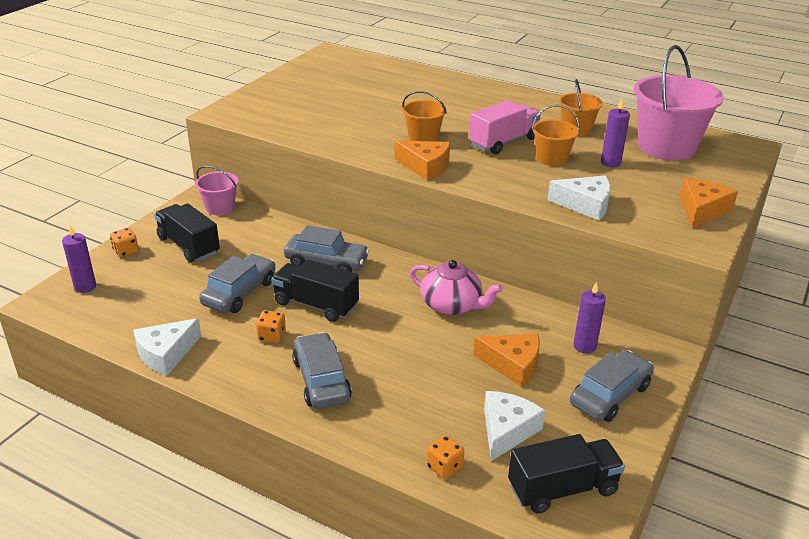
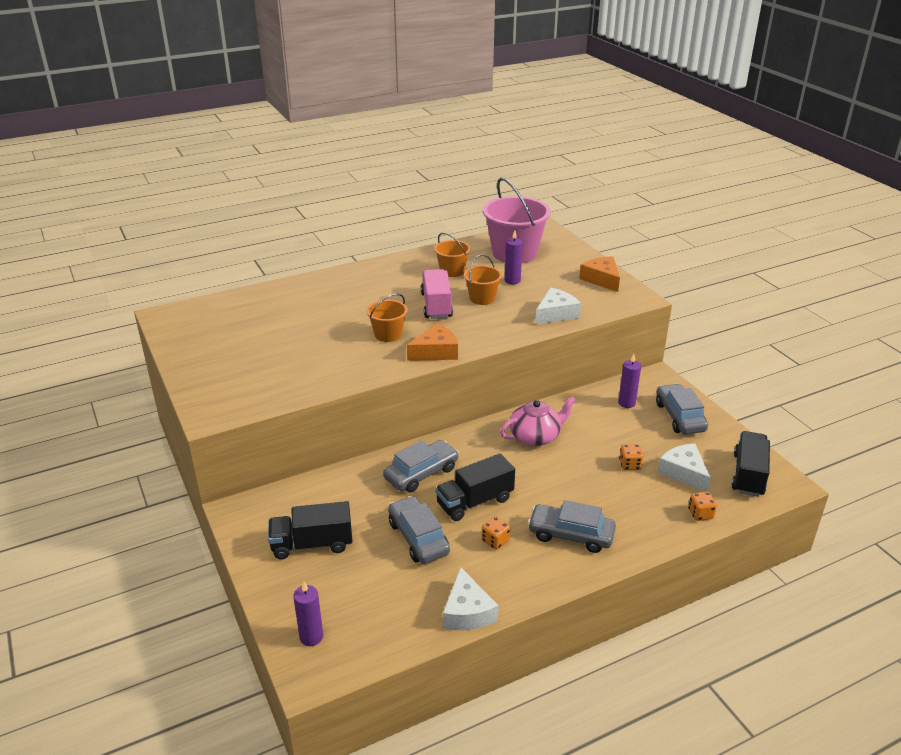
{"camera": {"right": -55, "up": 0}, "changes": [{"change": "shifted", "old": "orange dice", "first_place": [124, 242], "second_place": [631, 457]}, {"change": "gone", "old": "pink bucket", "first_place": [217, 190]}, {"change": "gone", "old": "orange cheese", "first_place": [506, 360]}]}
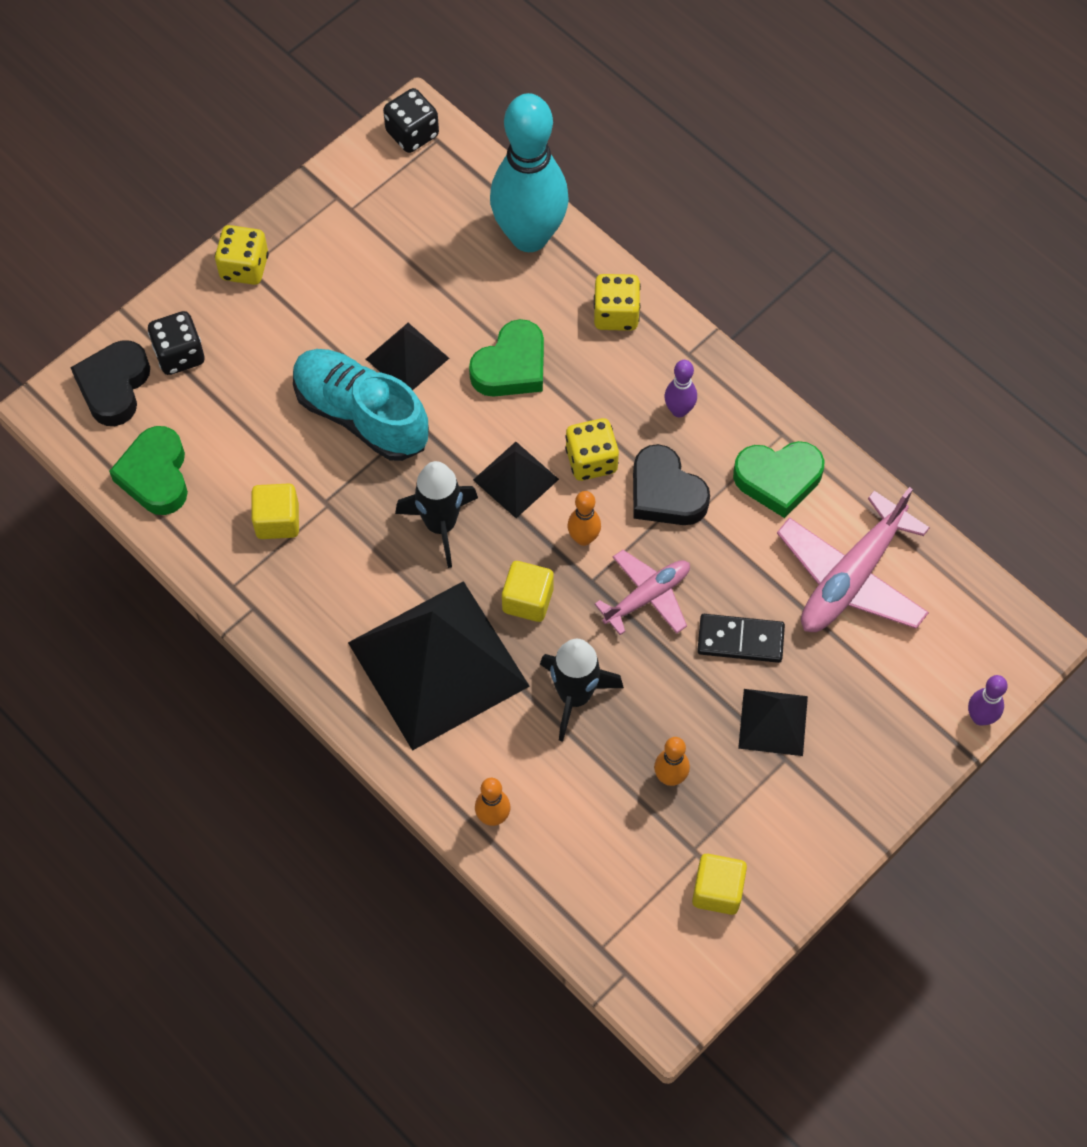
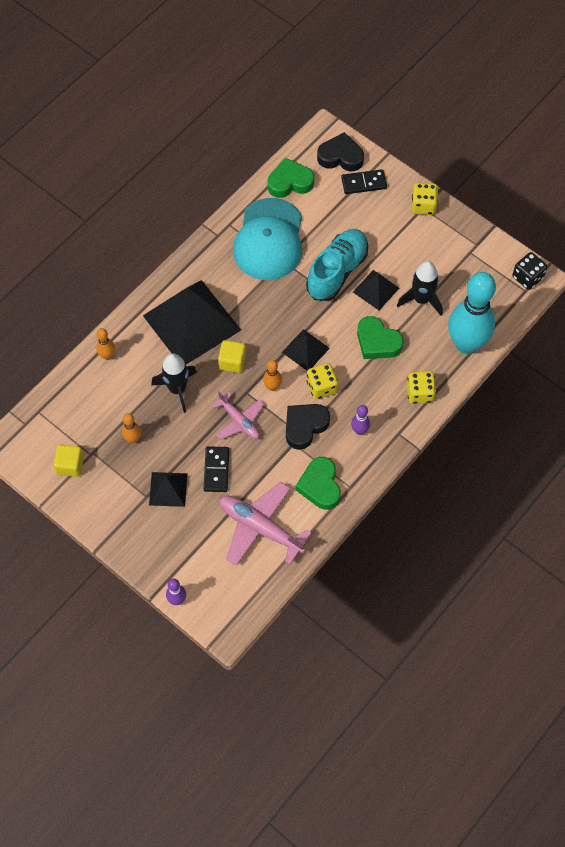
{"camera": {"right": 85, "up": 0}, "changes": [{"change": "swapped", "old": "black dice", "new": "black domino", "first_place": [176, 343], "second_place": [364, 181]}, {"change": "swapped", "old": "yellow cube", "new": "turquoise cap", "first_place": [275, 511], "second_place": [267, 239]}, {"change": "shifted", "old": "black rocket", "first_place": [436, 514], "second_place": [419, 288]}]}
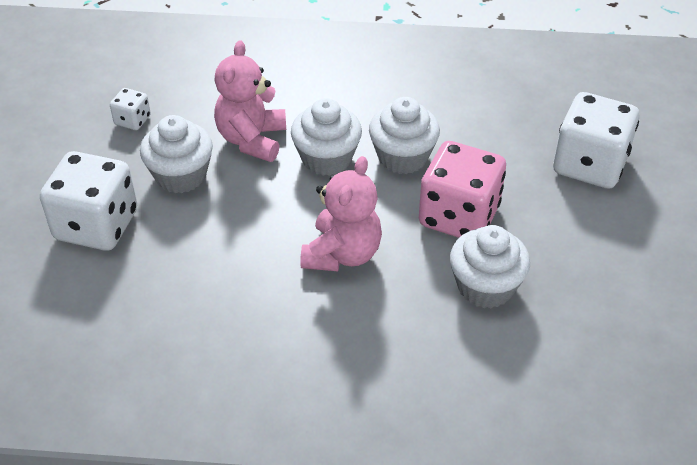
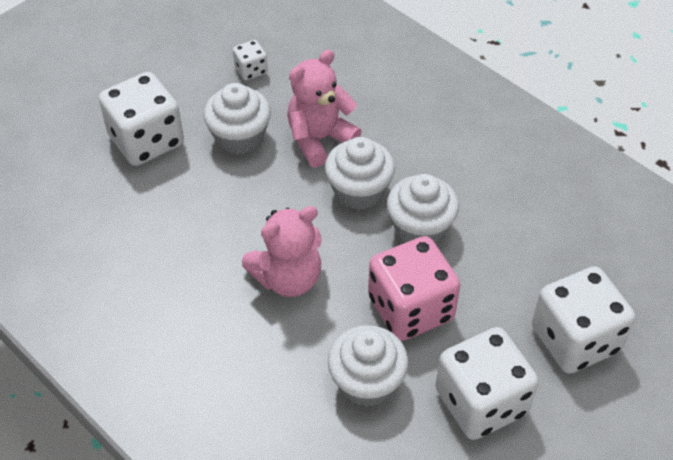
{"camera": {"right": 40, "up": 5}, "changes": [{"change": "new", "new": "white dice", "second_place": [487, 383]}]}
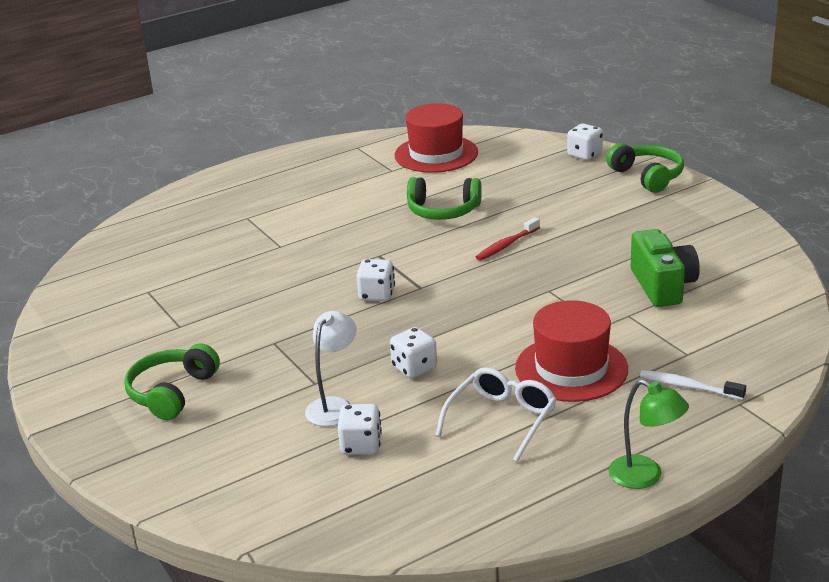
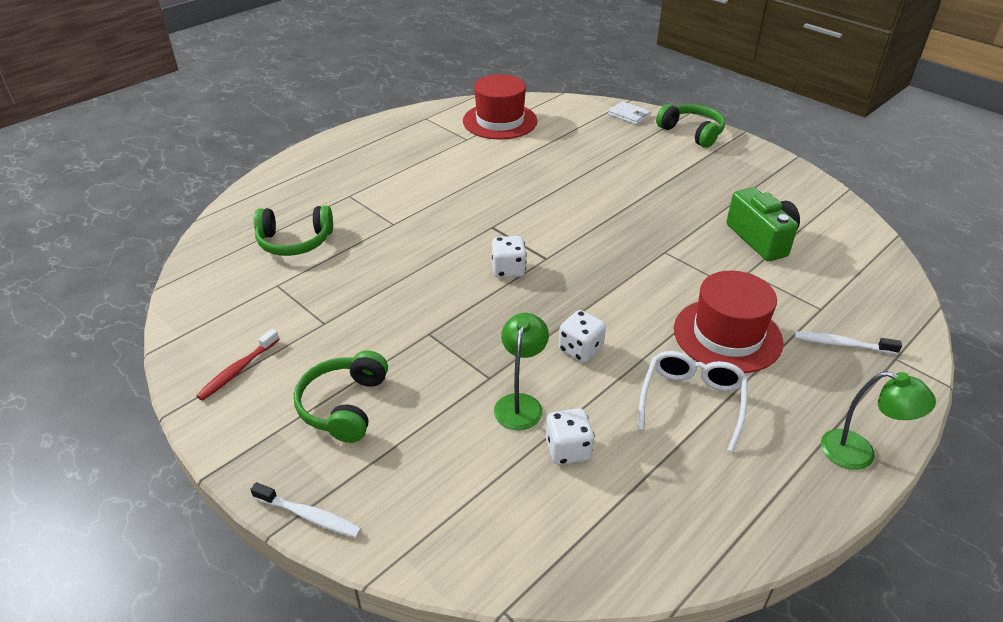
{"camera": {"right": -15, "up": 10}, "changes": [{"change": "repainted", "old": "white lamp", "new": "green lamp", "first_place": [331, 368], "second_place": [521, 371]}, {"change": "shifted", "old": "green headphones", "first_place": [444, 198], "second_place": [293, 231]}, {"change": "shifted", "old": "red toothbrush", "first_place": [508, 239], "second_place": [237, 365]}, {"change": "swapped", "old": "white dice", "new": "white wallet", "first_place": [585, 141], "second_place": [629, 113]}, {"change": "new", "new": "white toothbrush", "second_place": [306, 510]}]}
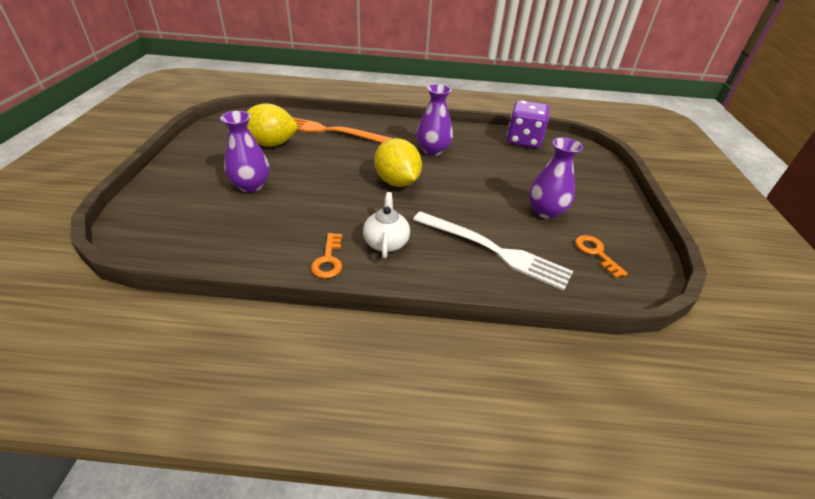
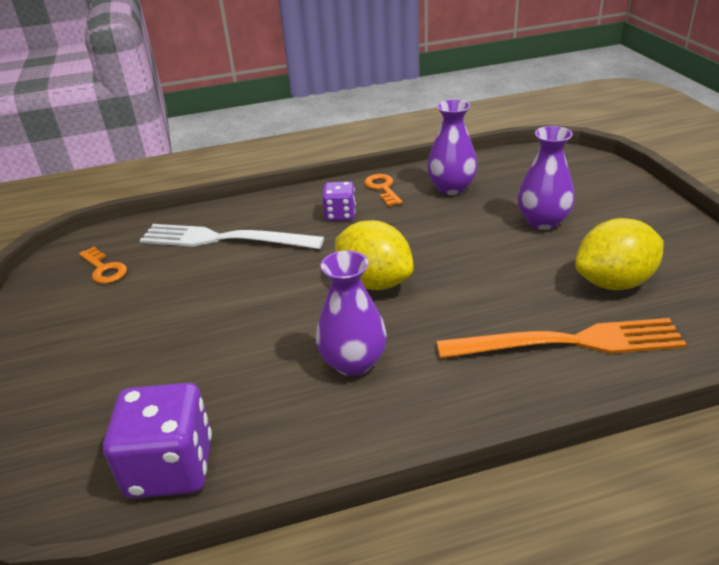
{"camera": {"right": 165, "up": -5}, "changes": [{"change": "swapped", "old": "white teapot", "new": "purple dice", "first_place": [386, 225], "second_place": [339, 201]}, {"change": "shifted", "old": "purple vase", "first_place": [556, 178], "second_place": [452, 147]}]}
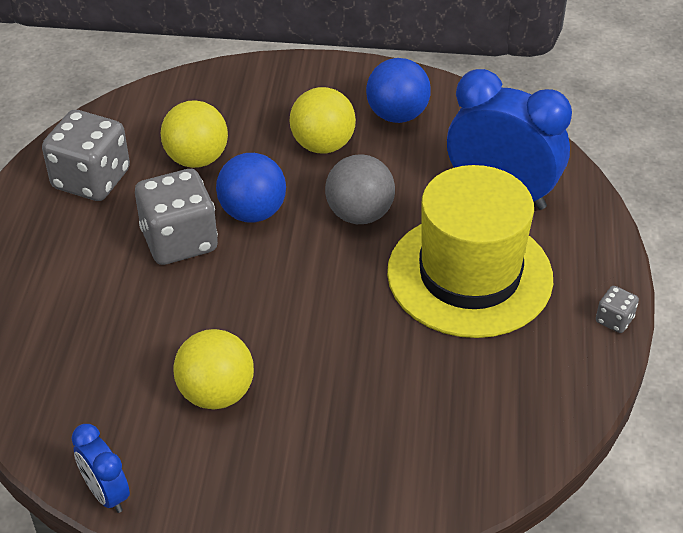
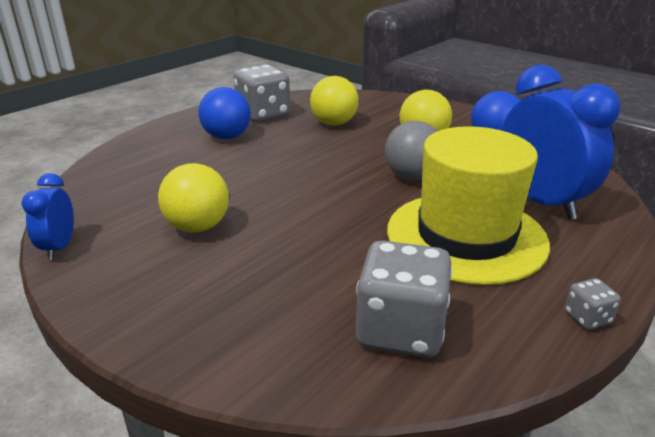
{"camera": {"right": 35, "up": -15}, "changes": [{"change": "shifted", "old": "grey dice", "first_place": [176, 217], "second_place": [404, 298]}, {"change": "shifted", "old": "blue ball", "first_place": [251, 187], "second_place": [224, 113]}]}
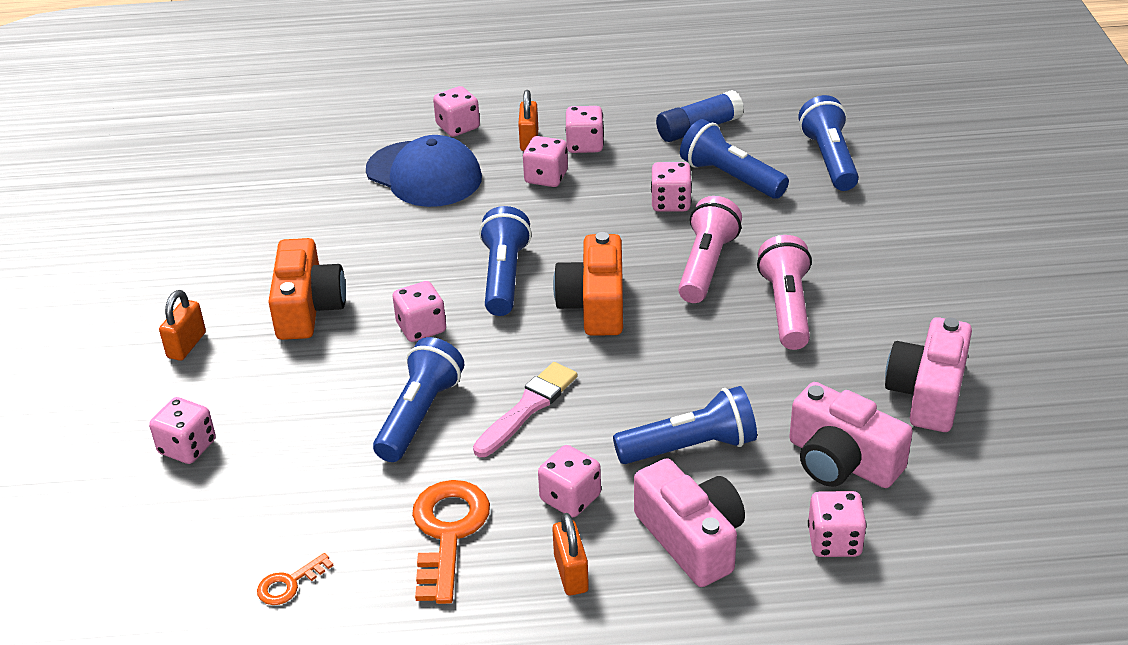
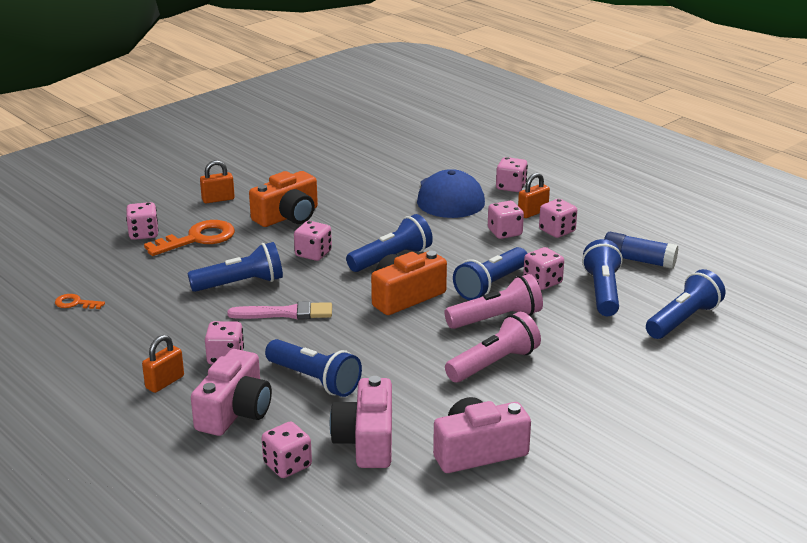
{"camera": {"right": 50, "up": -10}, "changes": [{"change": "shifted", "old": "orange key", "first_place": [451, 542], "second_place": [189, 238]}, {"change": "new", "new": "blue flashlight", "second_place": [490, 273]}]}
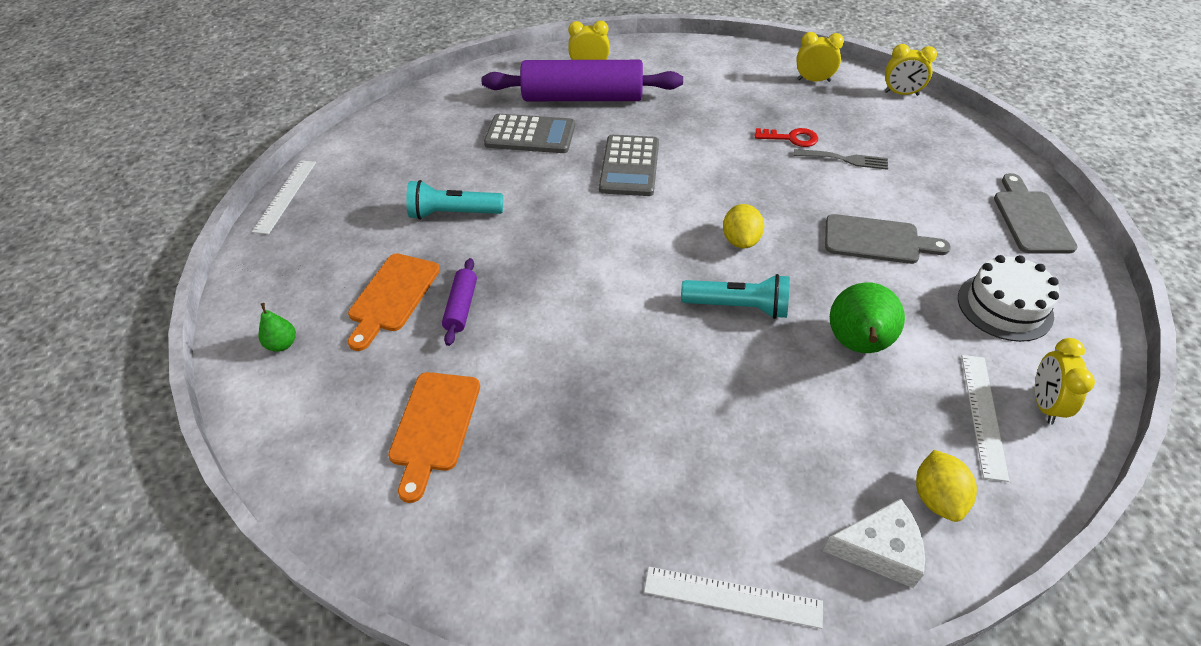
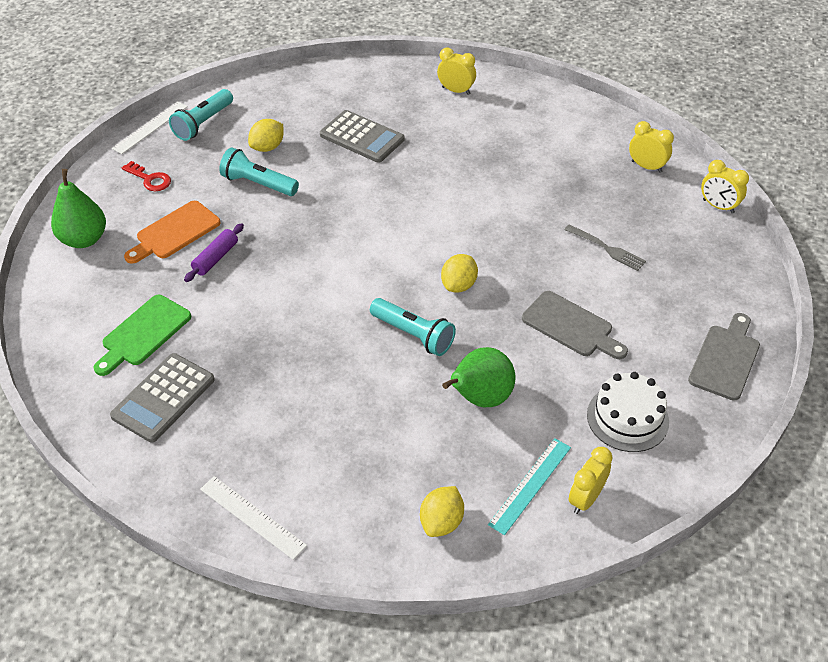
{"camera": {"right": 25, "up": 0}, "changes": [{"change": "scaled", "old": "green pear", "first_place": [277, 327], "second_place": [78, 208], "factor": 1.98}, {"change": "repainted", "old": "orange cutting board", "new": "green cutting board", "first_place": [434, 437], "second_place": [142, 335]}, {"change": "gone", "old": "purple rolling pin", "first_place": [582, 80]}, {"change": "shifted", "old": "grey calculator", "first_place": [629, 165], "second_place": [162, 398]}, {"change": "shifted", "old": "red key", "first_place": [786, 137], "second_place": [146, 176]}, {"change": "gone", "old": "white cheese", "first_place": [874, 543]}, {"change": "repainted", "old": "white ruler", "new": "turquoise ruler", "first_place": [985, 418], "second_place": [529, 486]}, {"change": "new", "new": "turquoise flashlight", "second_place": [201, 115]}, {"change": "new", "new": "yellow lemon", "second_place": [266, 135]}]}
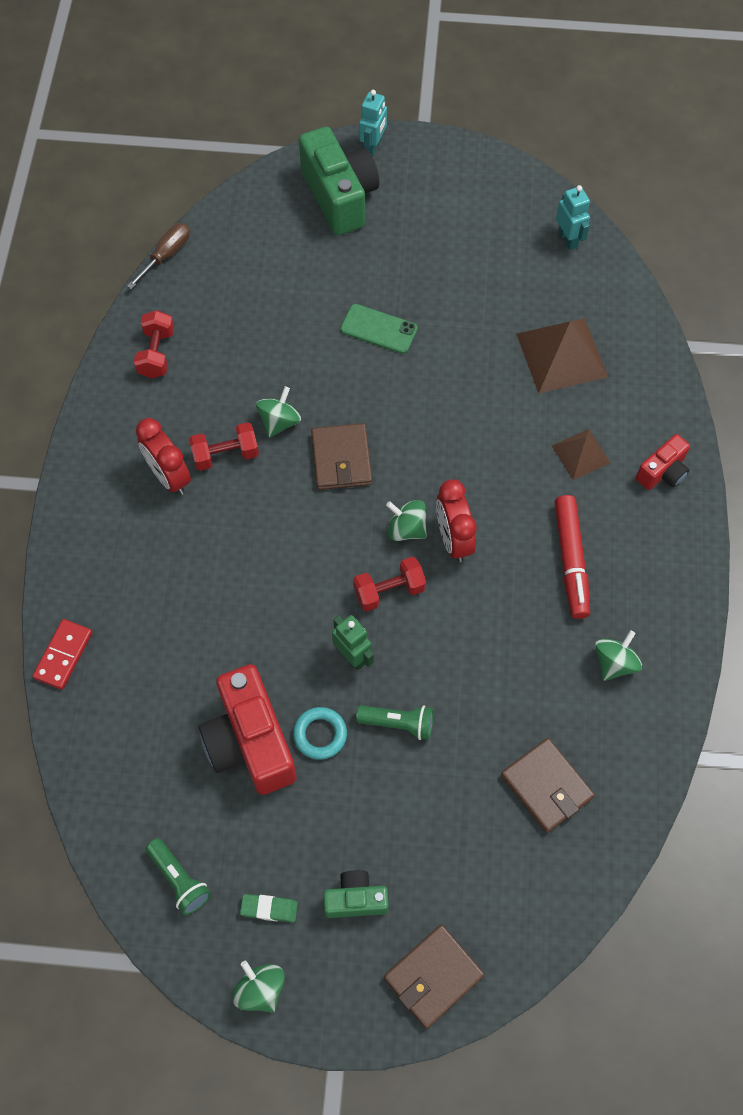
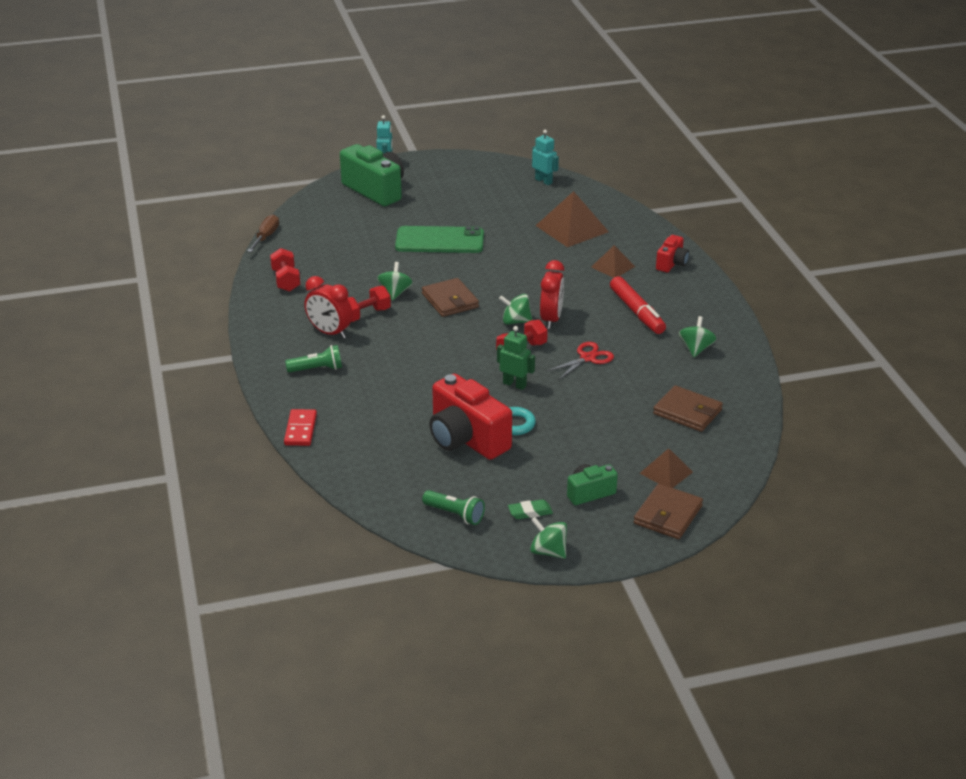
{"camera": {"right": -20, "up": -30}, "changes": [{"change": "scaled", "old": "green phone", "first_place": [379, 329], "second_place": [439, 239], "factor": 1.63}, {"change": "shifted", "old": "green flashlight", "first_place": [395, 722], "second_place": [313, 359]}, {"change": "rotated", "old": "red clock", "first_place": [456, 520], "second_place": [552, 294], "degrees": -135}, {"change": "new", "new": "red scissors", "second_place": [580, 361]}, {"change": "new", "new": "brown pyramid", "second_place": [666, 468]}]}
